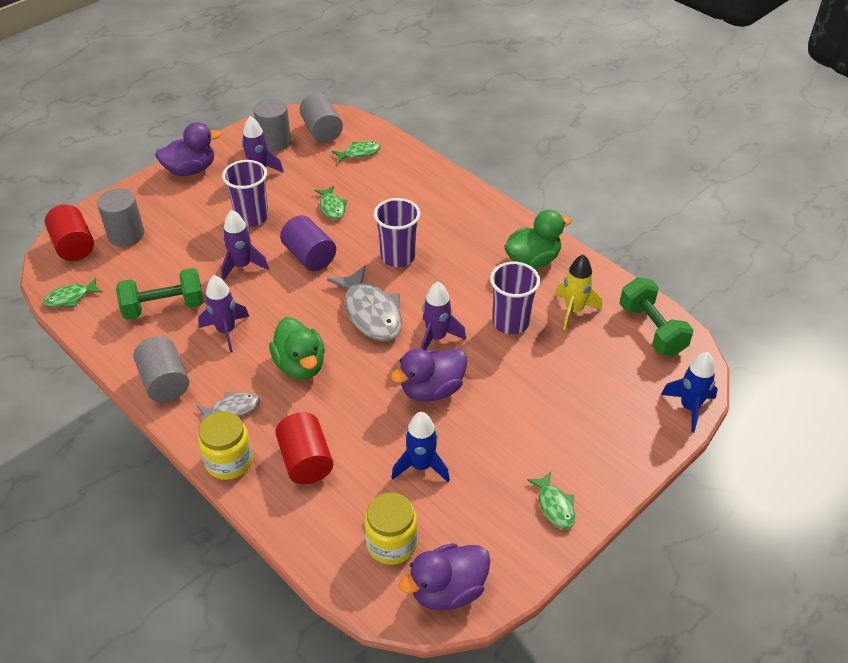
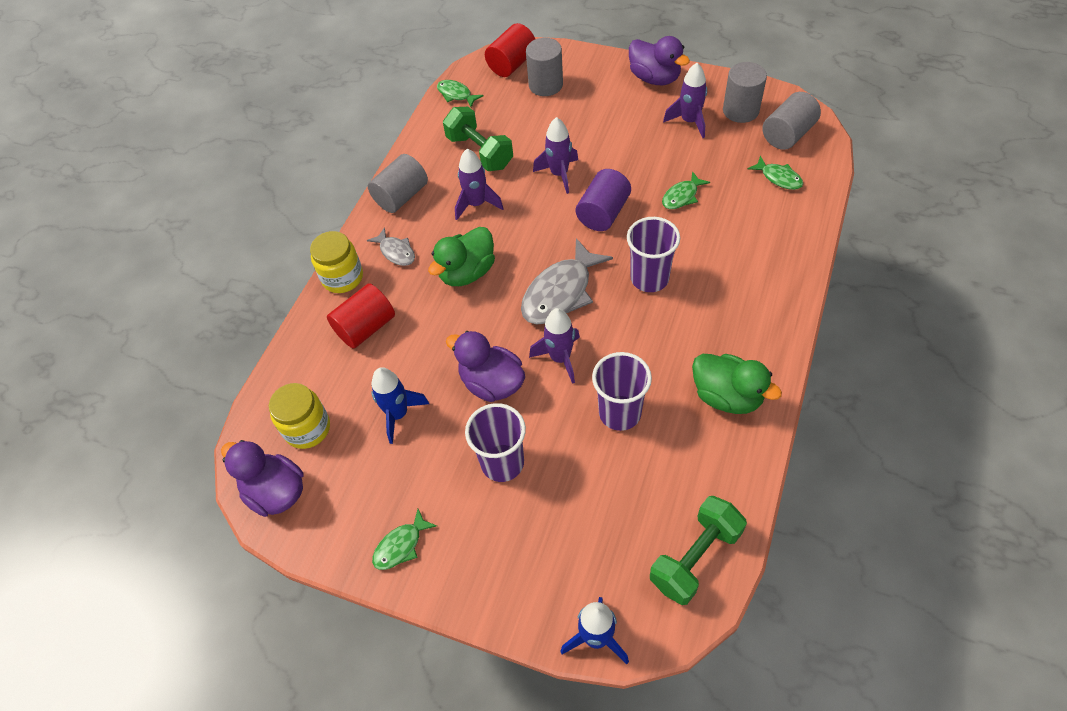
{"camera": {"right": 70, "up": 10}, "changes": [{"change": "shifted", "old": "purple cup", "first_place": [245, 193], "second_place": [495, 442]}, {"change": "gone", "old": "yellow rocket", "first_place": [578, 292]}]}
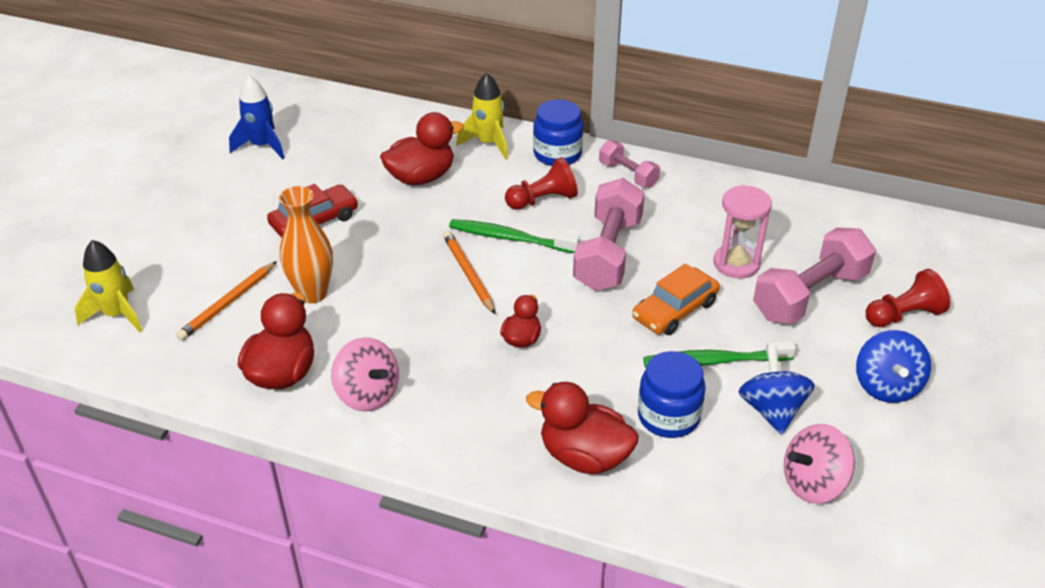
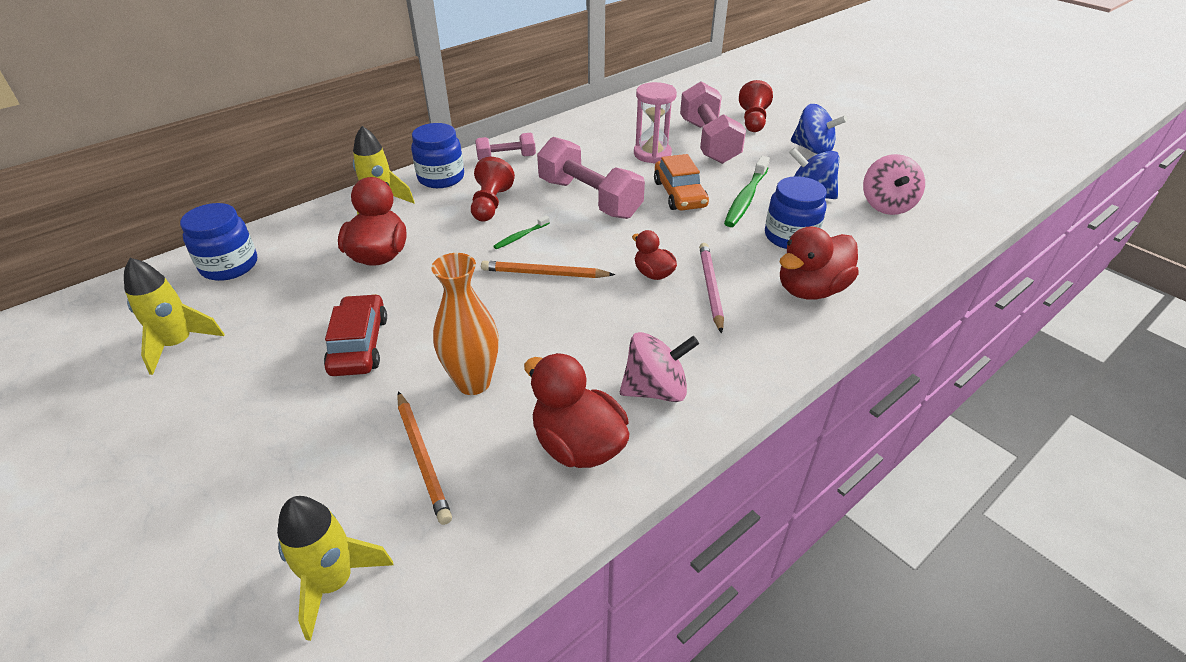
{"camera": {"right": -60, "up": 0}, "changes": [{"change": "repainted", "old": "blue rocket", "new": "yellow rocket", "first_place": [256, 117], "second_place": [174, 316]}, {"change": "scaled", "old": "green toothbrush", "first_place": [514, 236], "second_place": [521, 232], "factor": 0.51}, {"change": "new", "new": "blue jar", "second_place": [218, 242]}, {"change": "new", "new": "pink pencil", "second_place": [711, 288]}]}
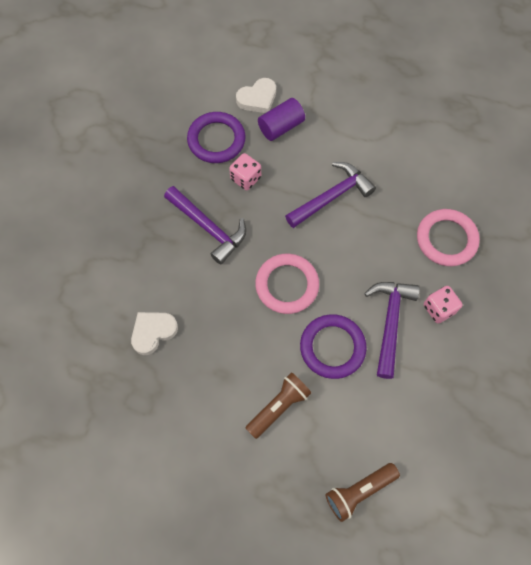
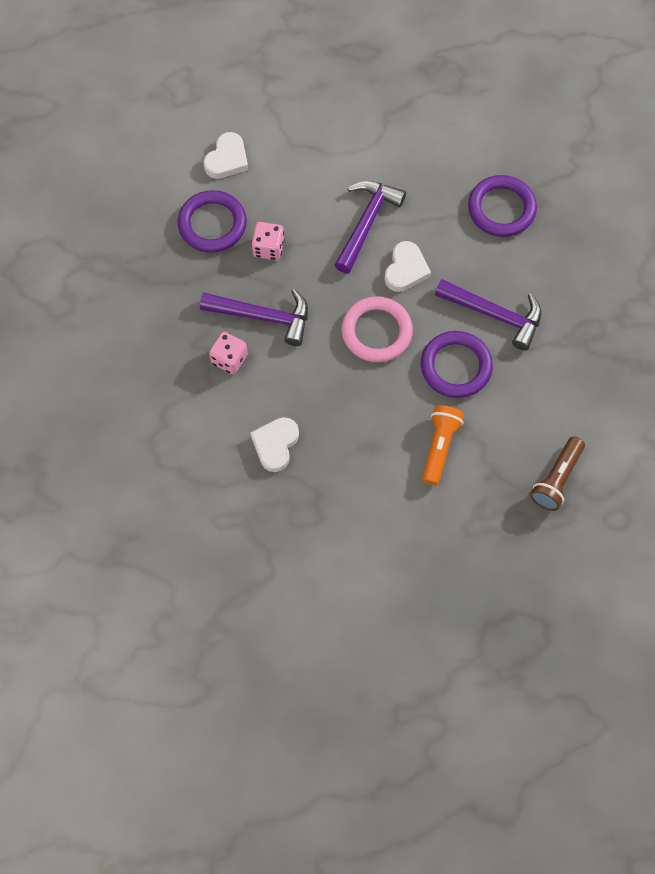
{"camera": {"right": -30, "up": 0}, "changes": [{"change": "repainted", "old": "brown flashlight", "new": "orange flashlight", "first_place": [278, 405], "second_place": [443, 445]}, {"change": "gone", "old": "purple cylinder", "first_place": [281, 119]}, {"change": "rotated", "old": "purple hammer", "first_place": [392, 330], "second_place": [488, 315], "degrees": 135}, {"change": "repainted", "old": "pink ring", "new": "purple ring", "first_place": [448, 237], "second_place": [502, 206]}, {"change": "shifted", "old": "pink dice", "first_place": [443, 304], "second_place": [228, 353]}, {"change": "new", "new": "white heart", "second_place": [407, 266]}]}
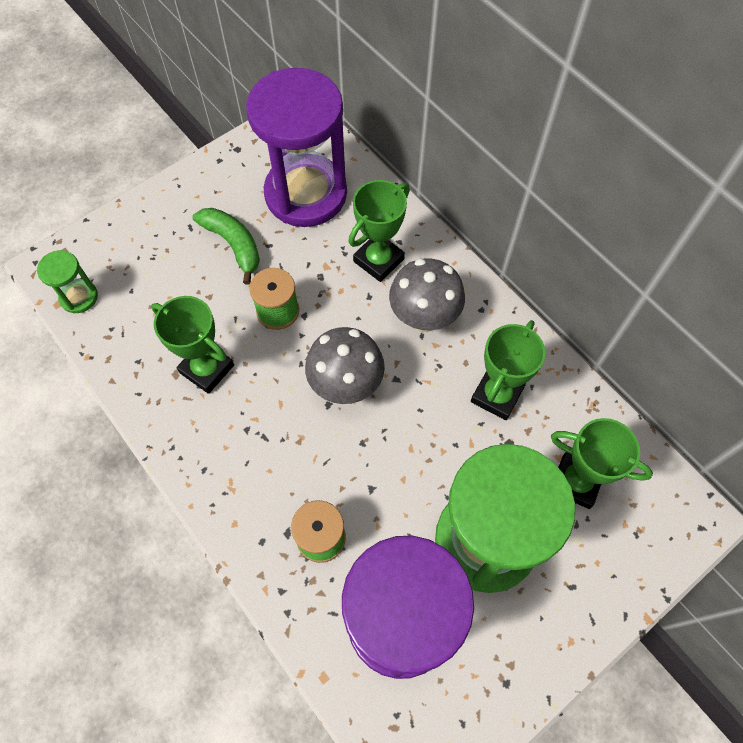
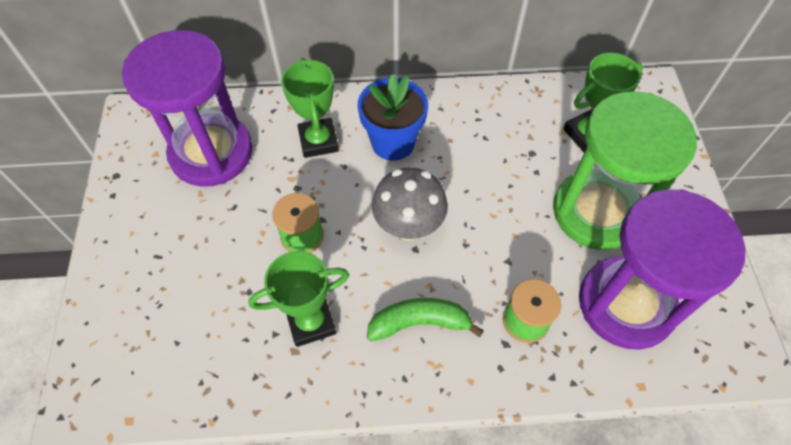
{"camera": {"right": -55, "up": -5}, "changes": [{"change": "gone", "old": "green hourglass", "first_place": [67, 281]}, {"change": "shifted", "old": "green banana", "first_place": [226, 246], "second_place": [425, 319]}, {"change": "swapped", "old": "grey mushroom", "new": "blue flower pot", "first_place": [427, 295], "second_place": [393, 117]}, {"change": "gone", "old": "green trophy", "first_place": [508, 370]}]}
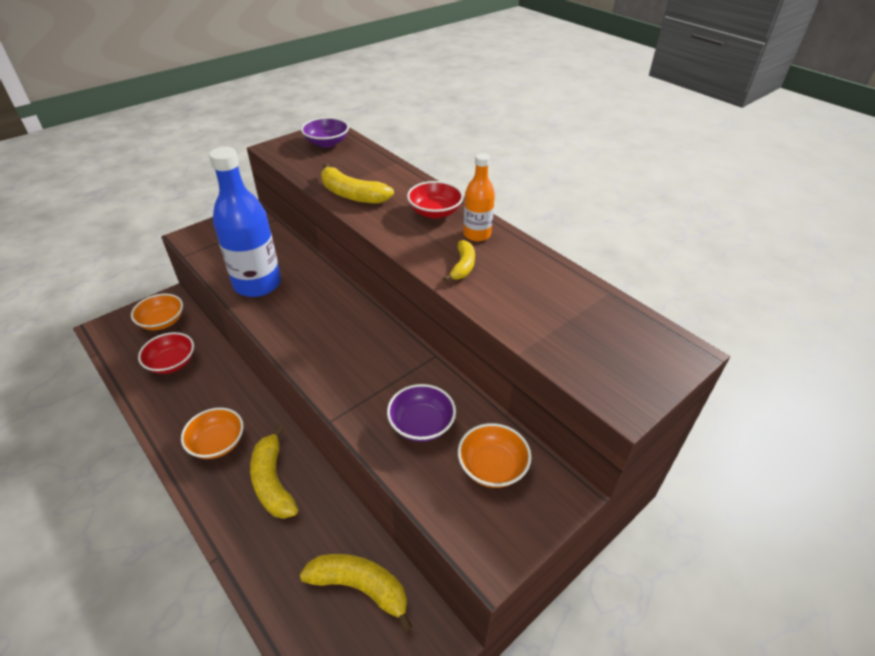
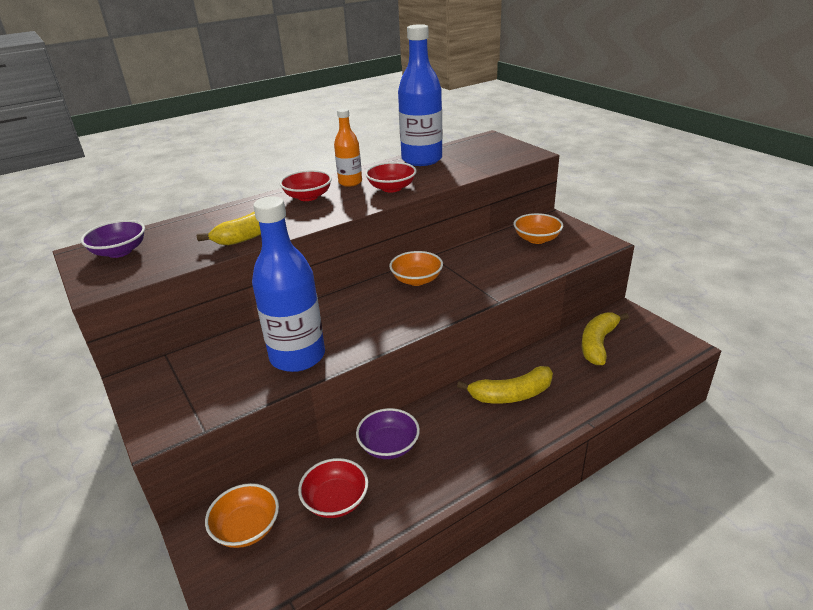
{"camera": {"right": -80, "up": -10}, "changes": [{"change": "shifted", "old": "orange bowl", "first_place": [212, 433], "second_place": [416, 268]}, {"change": "shifted", "old": "purple bowl", "first_place": [421, 413], "second_place": [388, 433]}, {"change": "swapped", "old": "yellow banana", "new": "red bowl", "first_place": [459, 261], "second_place": [391, 177]}, {"change": "new", "new": "blue bottle", "second_place": [420, 95]}]}
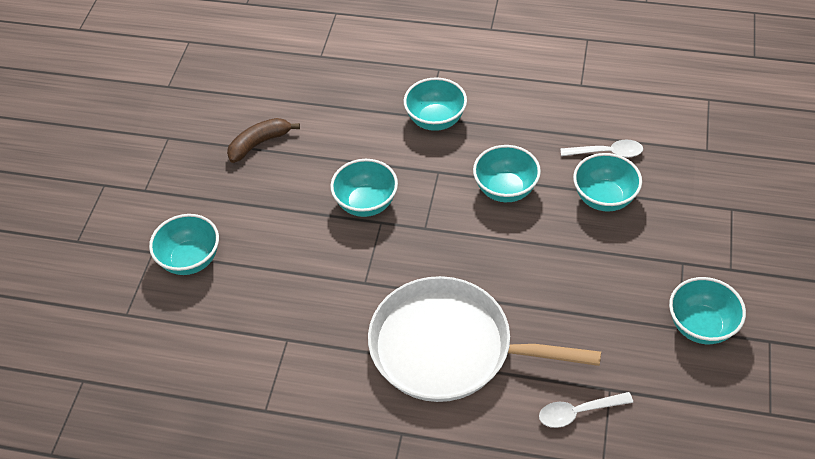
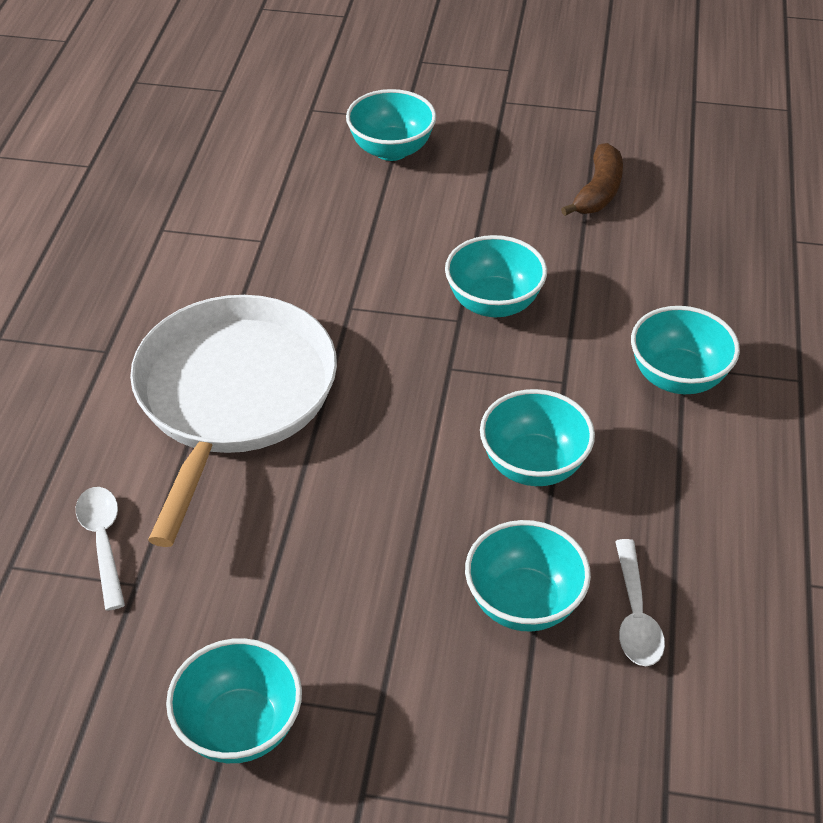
{"camera": {"right": 85, "up": -5}, "changes": [{"change": "rotated", "old": "brown banana", "first_place": [263, 140], "second_place": [592, 179], "degrees": 60}]}
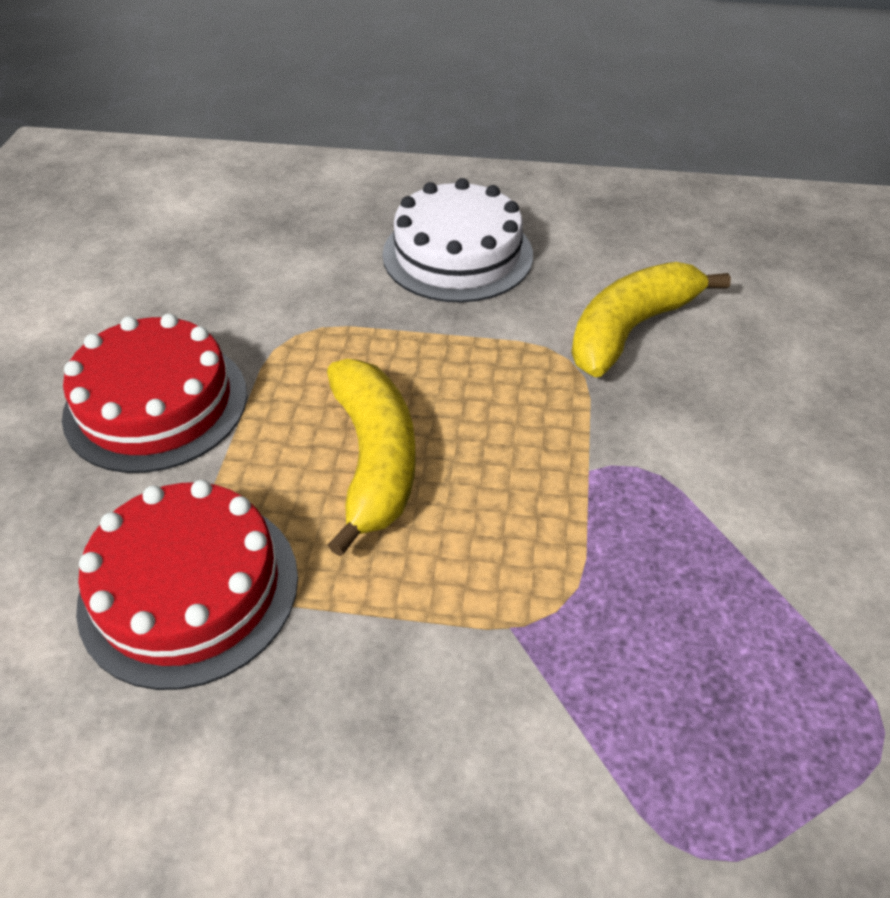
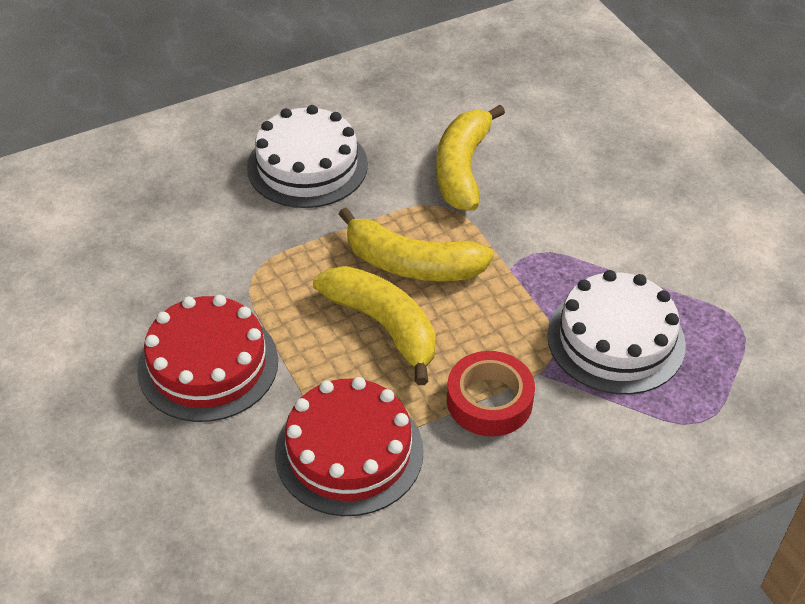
{"camera": {"right": -35, "up": 0}, "changes": [{"change": "new", "new": "yellow banana", "second_place": [416, 244]}, {"change": "new", "new": "red tape", "second_place": [491, 393]}, {"change": "new", "new": "white cake", "second_place": [616, 332]}]}
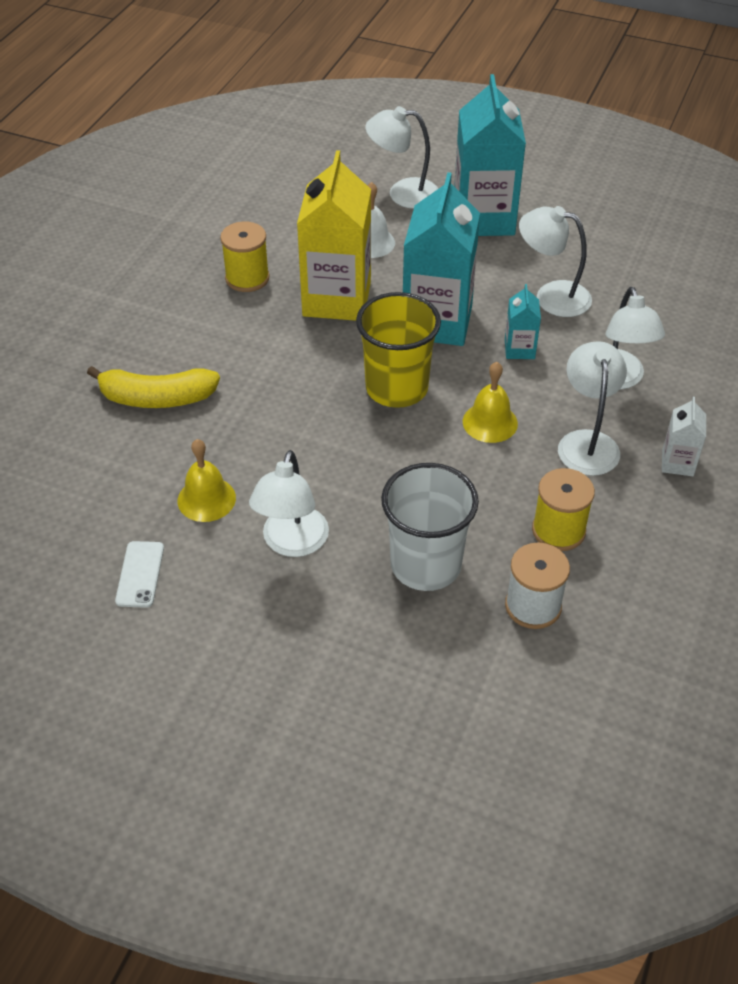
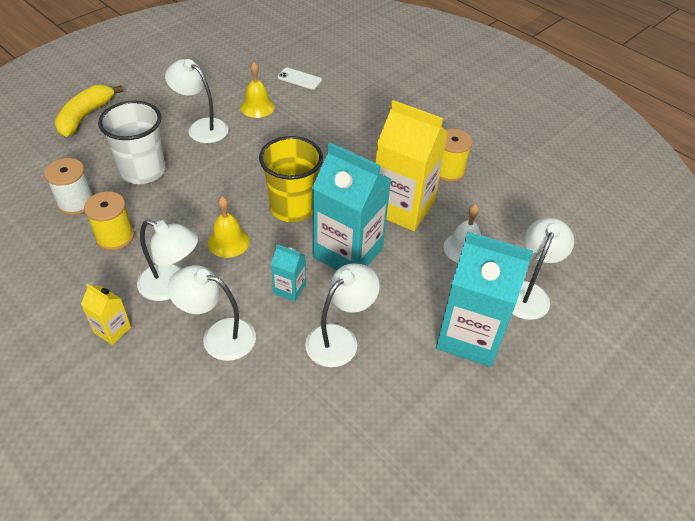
{"camera": {"right": 110, "up": 0}, "changes": [{"change": "shifted", "old": "yellow banana", "first_place": [153, 387], "second_place": [88, 111]}, {"change": "shifted", "old": "white phone", "first_place": [139, 574], "second_place": [300, 79]}, {"change": "repainted", "old": "white carton", "new": "yellow carton", "first_place": [684, 436], "second_place": [106, 314]}]}
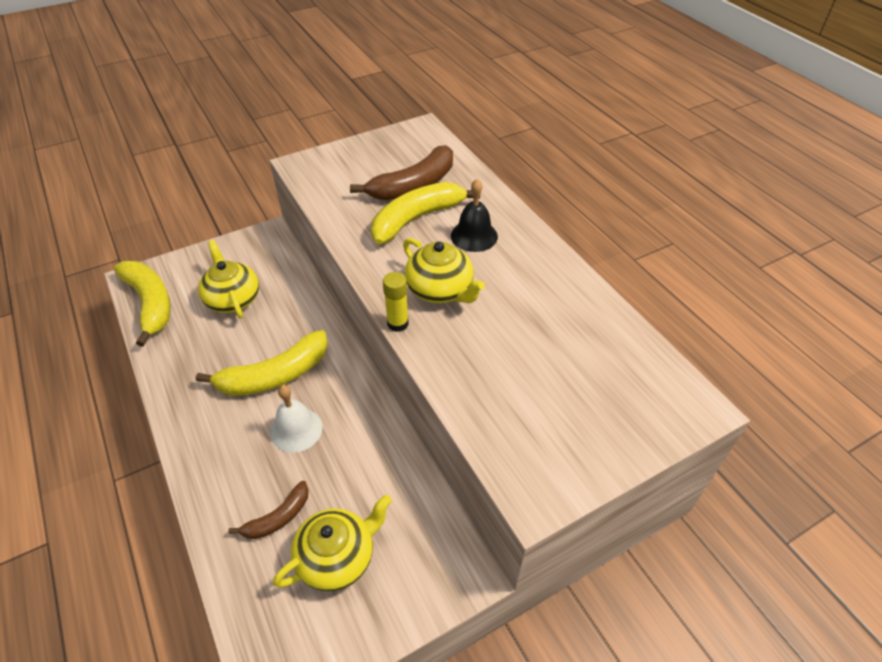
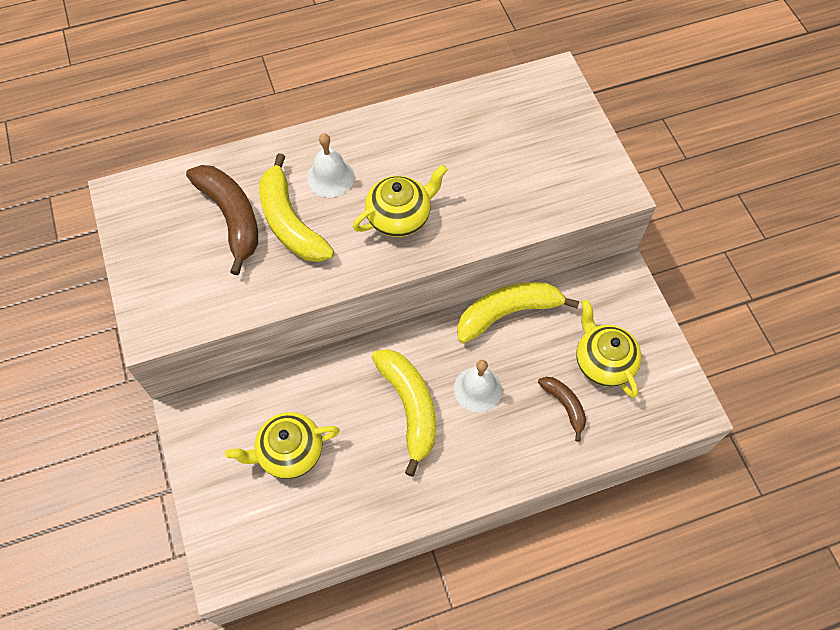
{"camera": {"right": -80, "up": 15}, "changes": [{"change": "shifted", "old": "yellow banana", "first_place": [142, 304], "second_place": [518, 313]}, {"change": "gone", "old": "yellow glue stick", "first_place": [396, 302]}, {"change": "repainted", "old": "black bell", "new": "white bell", "first_place": [474, 215], "second_place": [331, 165]}]}
